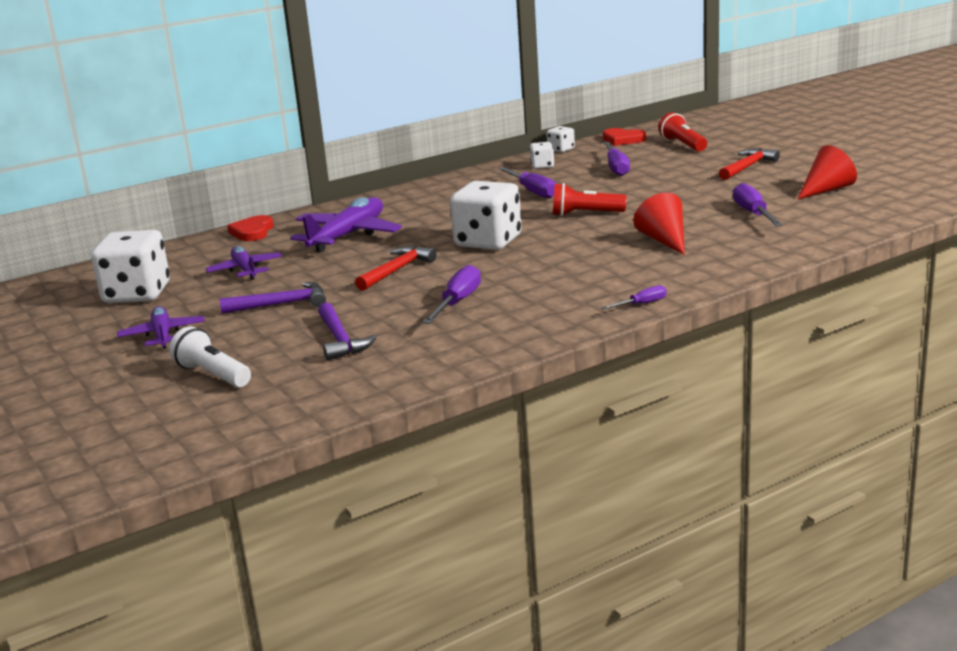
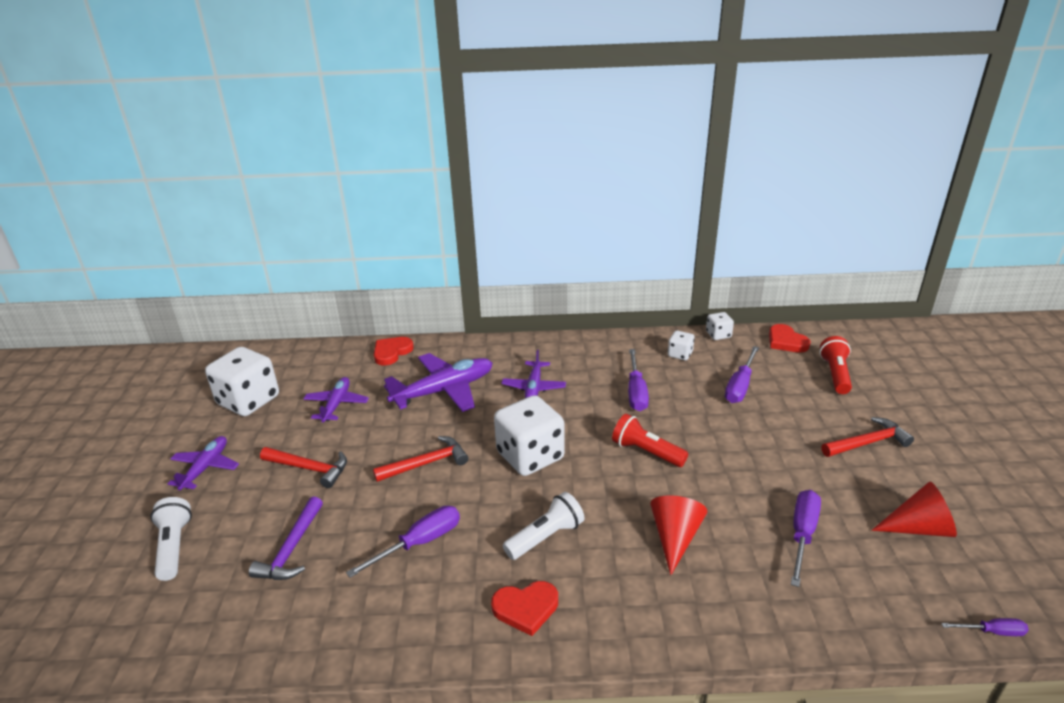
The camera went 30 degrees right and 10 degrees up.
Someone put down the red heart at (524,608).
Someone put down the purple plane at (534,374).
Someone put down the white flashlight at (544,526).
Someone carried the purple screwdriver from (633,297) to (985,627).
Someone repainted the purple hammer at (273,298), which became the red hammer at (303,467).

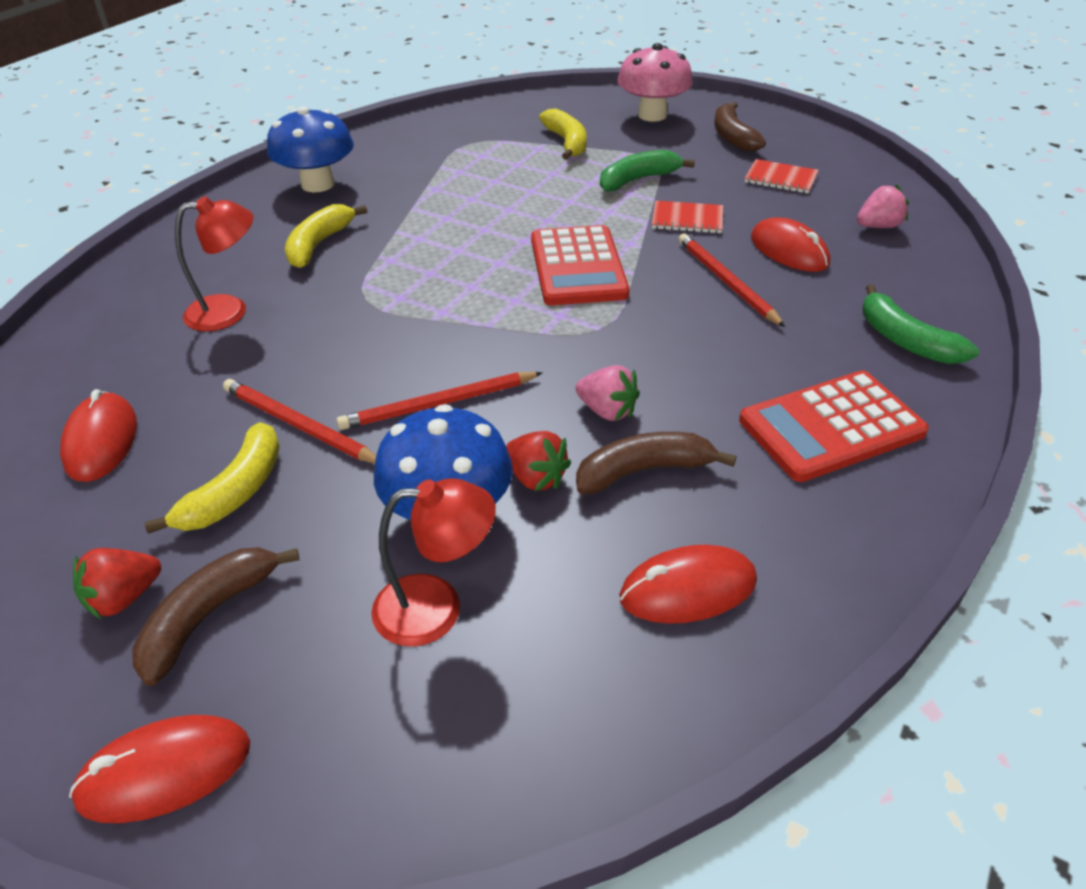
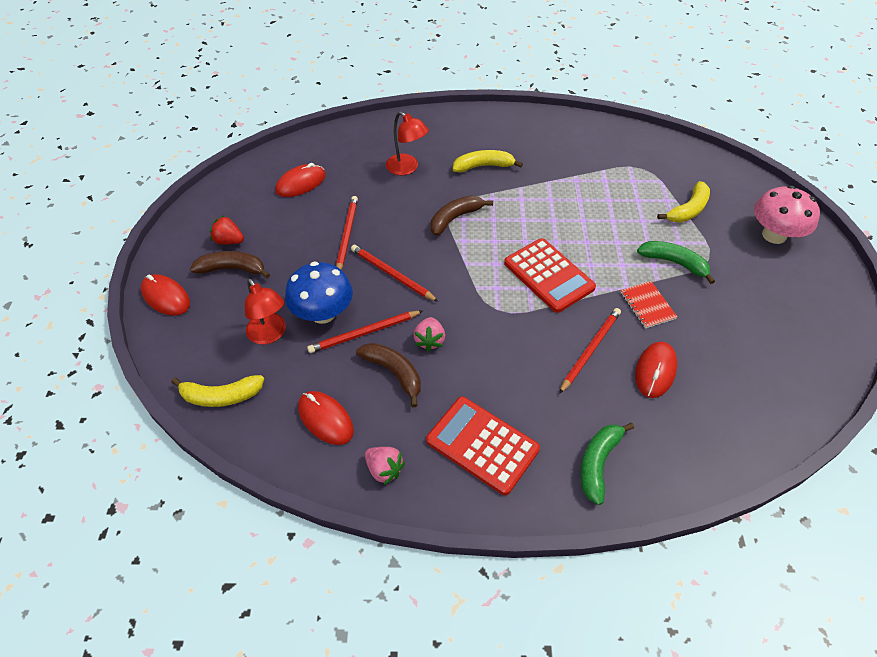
The camera went 60 degrees right and 10 degrees up.
Someone took away the blue mushroom at (310,149).
Someone took away the red notebook at (782,176).
Someone carried the yellow banana from (212,478) to (217,391).
Someone carried the brown banana from (740,127) to (462,216).
Someone carried the pink strawberry from (883,206) to (385,466).
Someone swapped the red strawberry at (538,461) for the red pencil at (364,332).
Someone rotated the red calculator at (580,265) by 90 degrees counterclockwise.

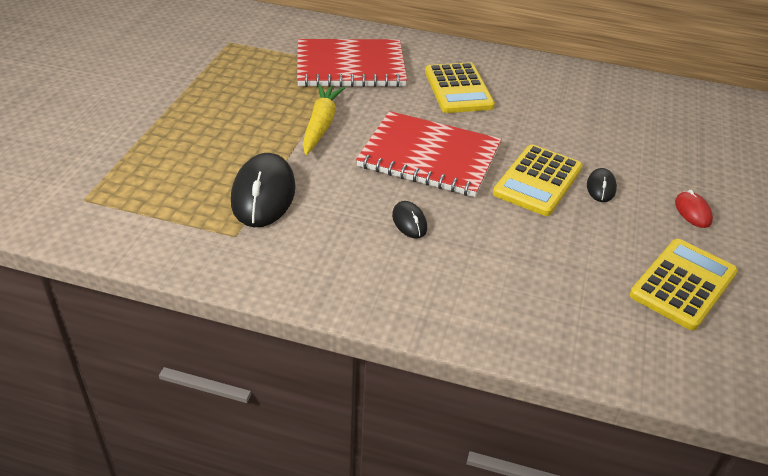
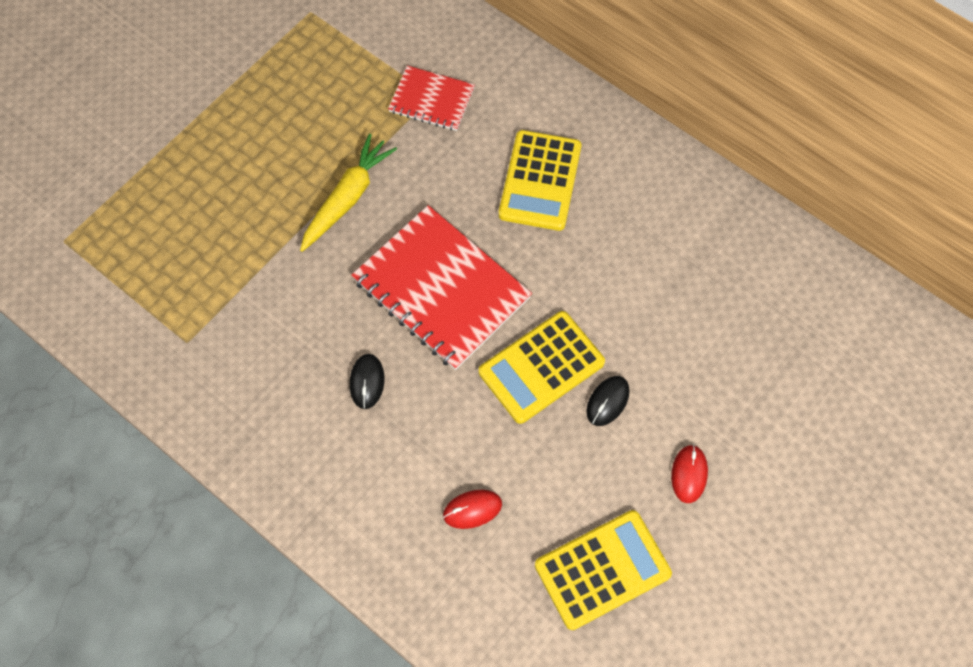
The camera went 25 degrees right and 25 degrees up.
Someone took away the black mouse at (263,190).
Someone put down the red mouse at (472,509).
Someone scaled the red notebook at (352,63) by 0.54.

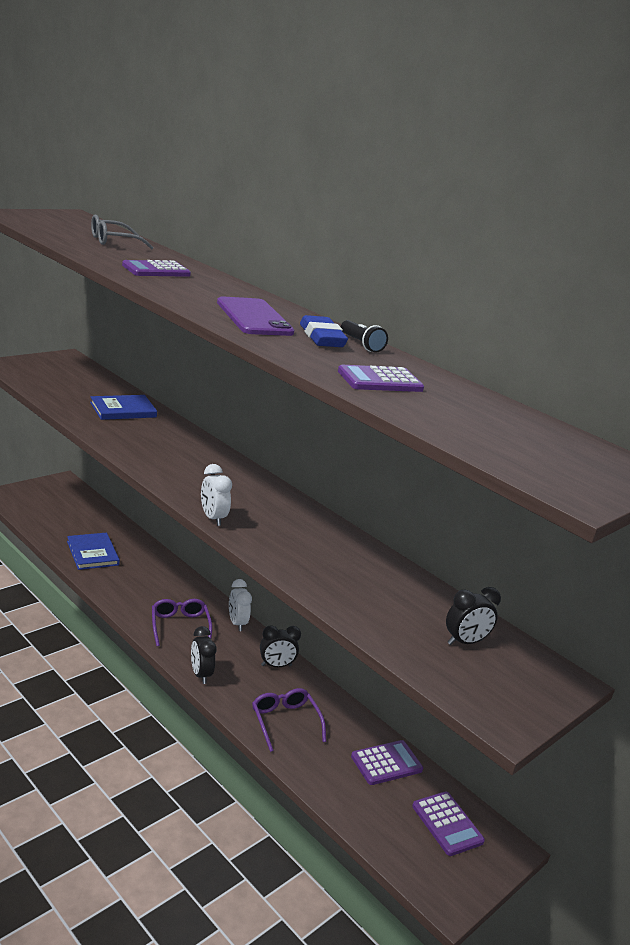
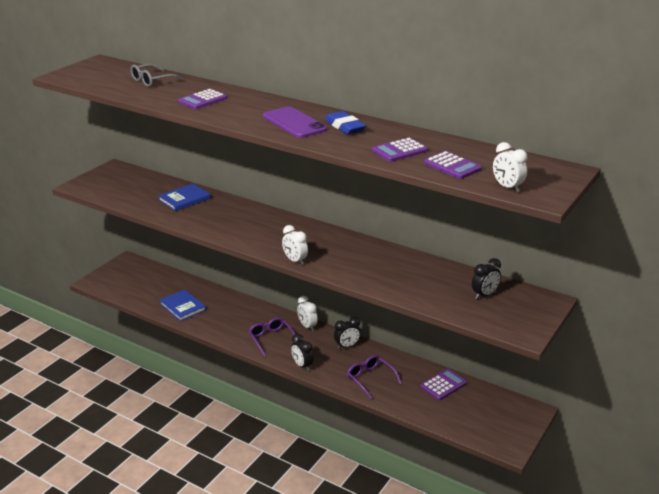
The camera went 10 degrees left and 5 degrees up.
Someone took away the black flashlight at (364,336).
Someone put down the white clock at (510,167).
Someone carried the purple calculator from (448,824) to (453,165).

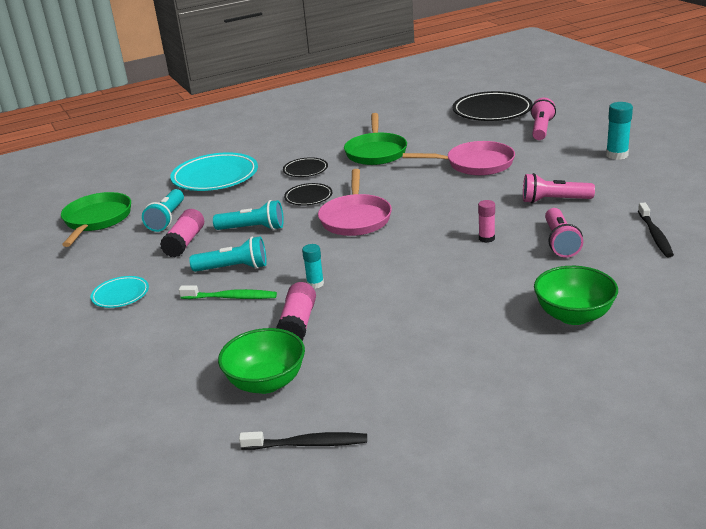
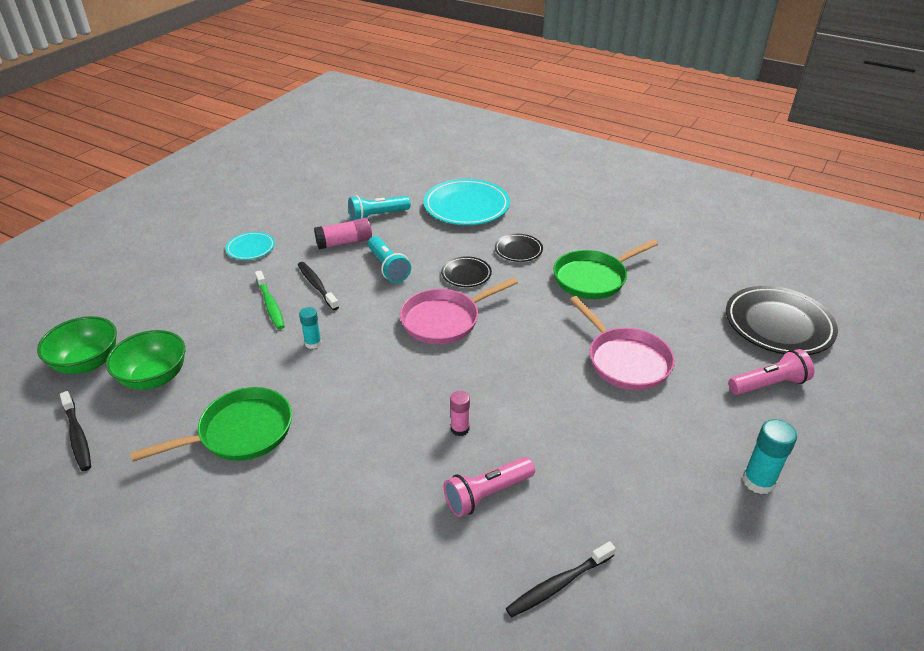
The camera went 55 degrees right and 10 degrees up.
Someone took away the pink glue stick at (296,311).
Someone took away the pink flashlight at (559,188).
Someone carried the green pan from (96,219) to (211,424).
Someone carried the green bowl from (576,295) to (77,345).
Someone swapped the turquoise flashlight at (228,254) for the black toothbrush at (318,286).

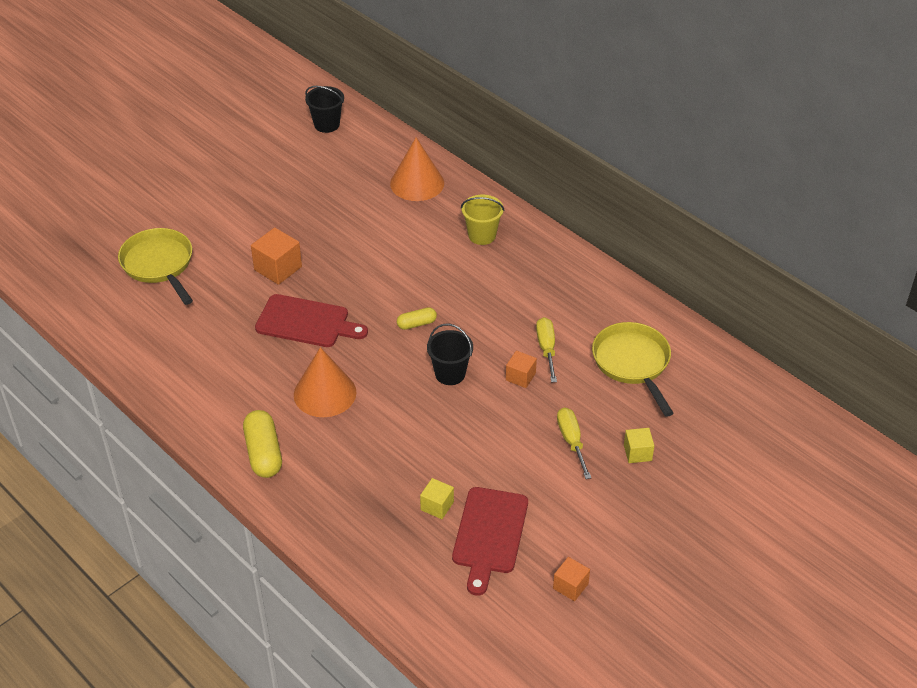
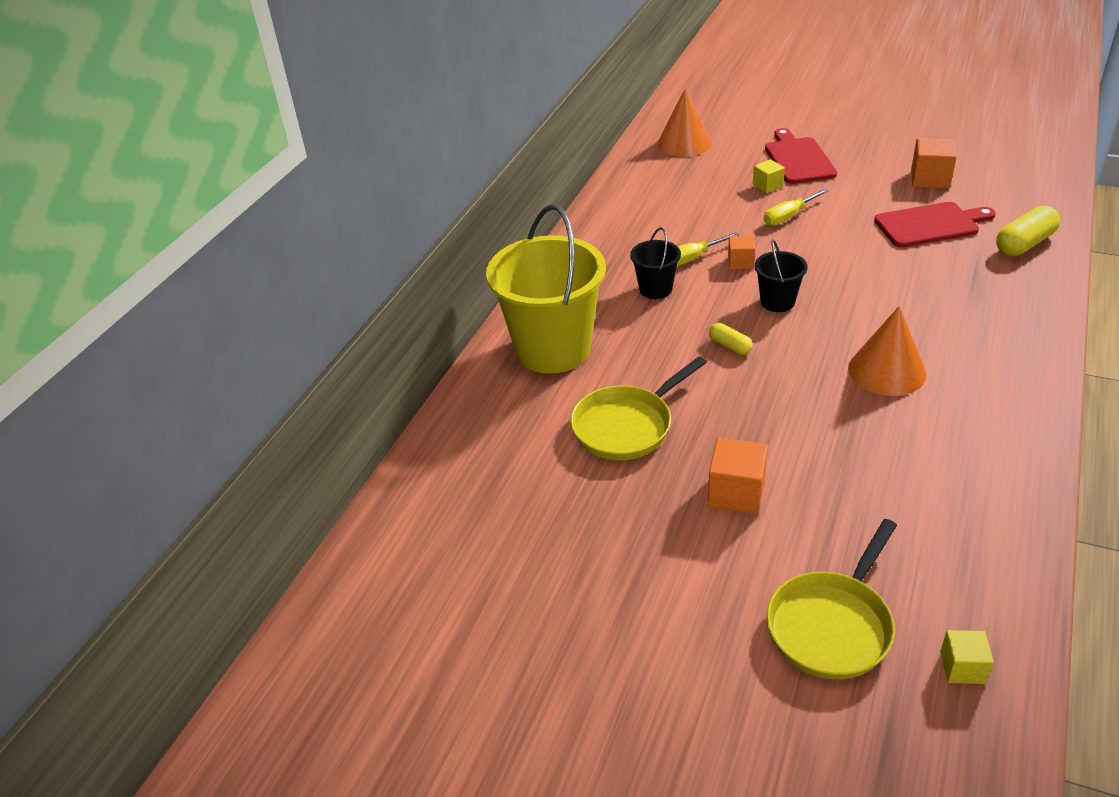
The camera went 110 degrees left and 5 degrees down.
Someone carried the yellow capsule from (262,444) to (1028,231).
Someone carried the red cutting board from (311,320) to (801,156).
Someone carried the black bucket from (324,109) to (655,263).
Someone carried the orange cone from (417,169) to (684,122).
Someone carried the yellow cube from (437,498) to (967,657).
Someone carried the yellow pan from (633,369) to (638,408).
Someone scaled the yellow bucket at (483,220) by 2.16.
Someone scaled the orange cube at (571,579) by 1.61.

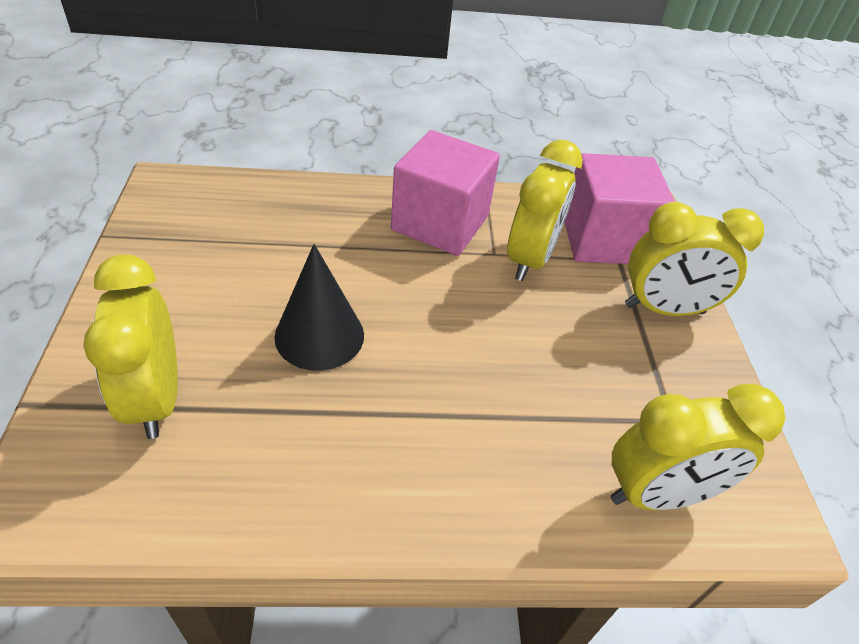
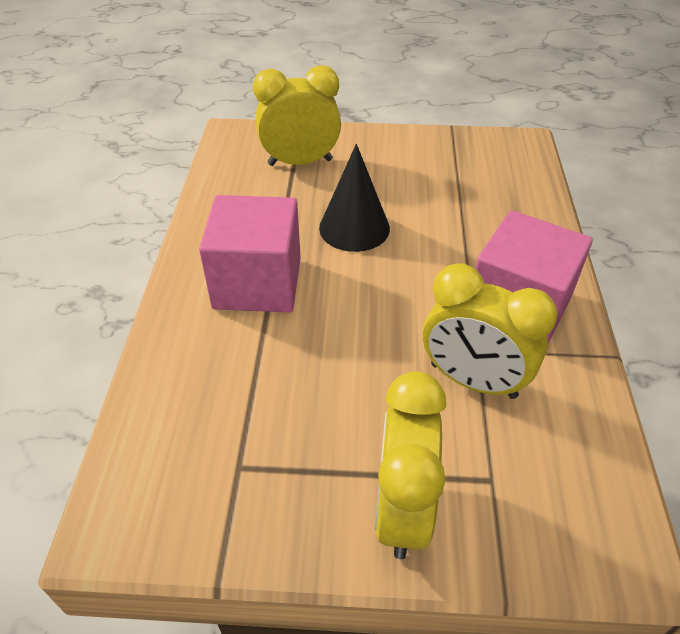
The camera went 100 degrees right and 0 degrees up.
Someone took away the yellow clock at (698,447).
Someone carried the pink cube from (619,208) to (250,253).

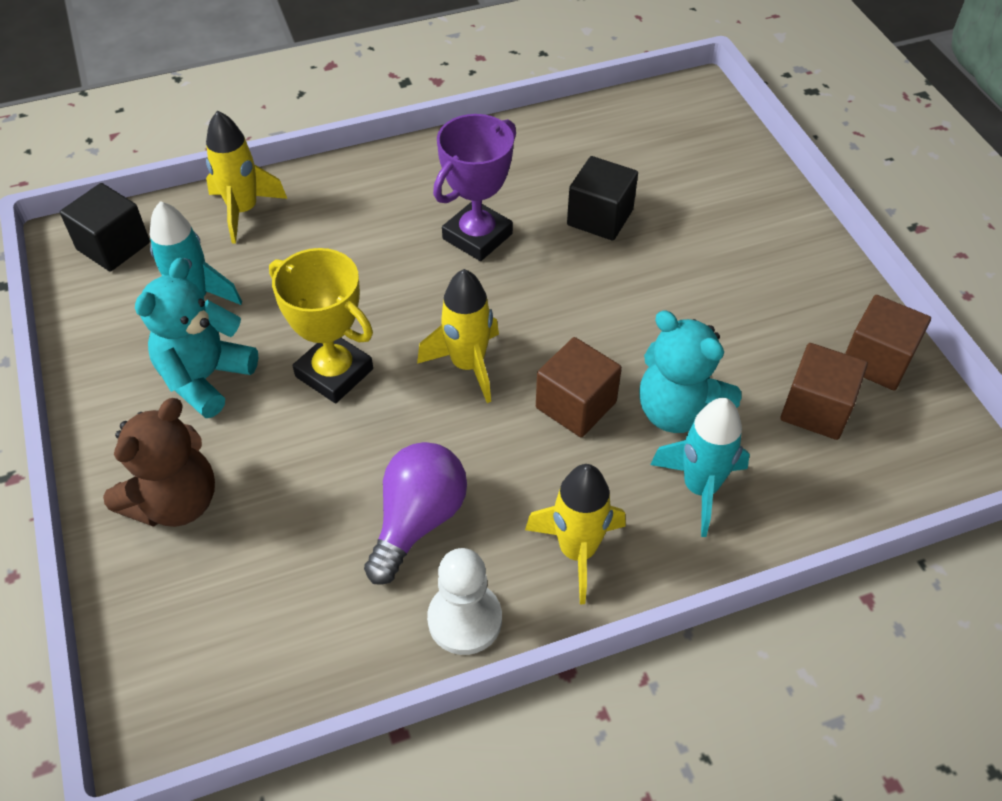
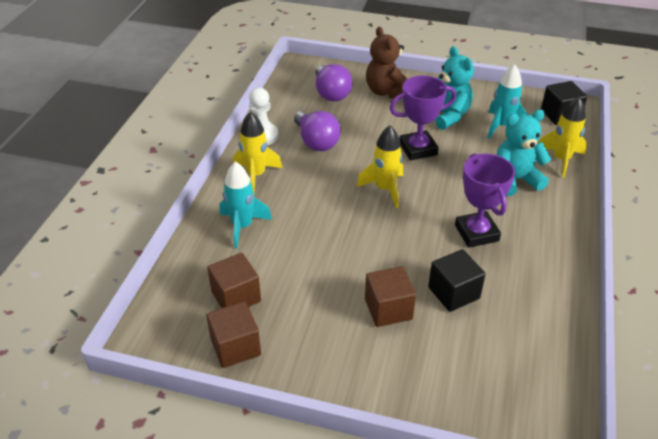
The camera went 125 degrees right and 10 degrees down.
Someone put down the purple light bulb at (334,82).
Someone carried the brown cube from (579,387) to (390,296).
Someone carried the turquoise teddy bear from (690,372) to (524,153).
Someone repainted the yellow trophy at (321,325), which became the purple trophy at (423,118).

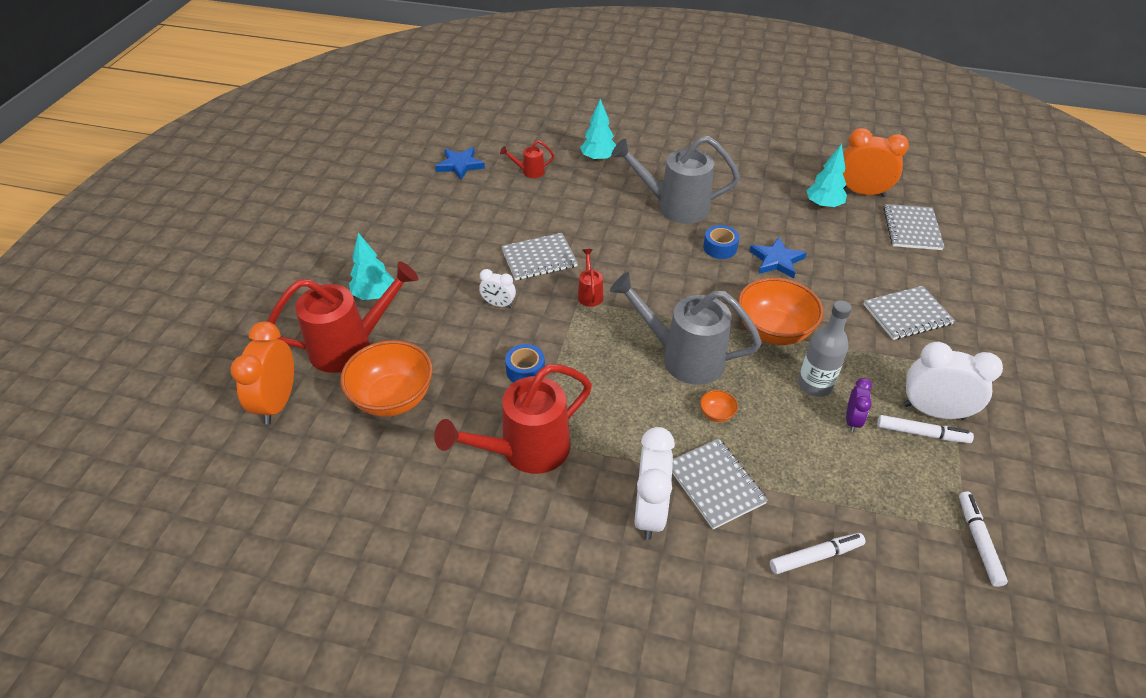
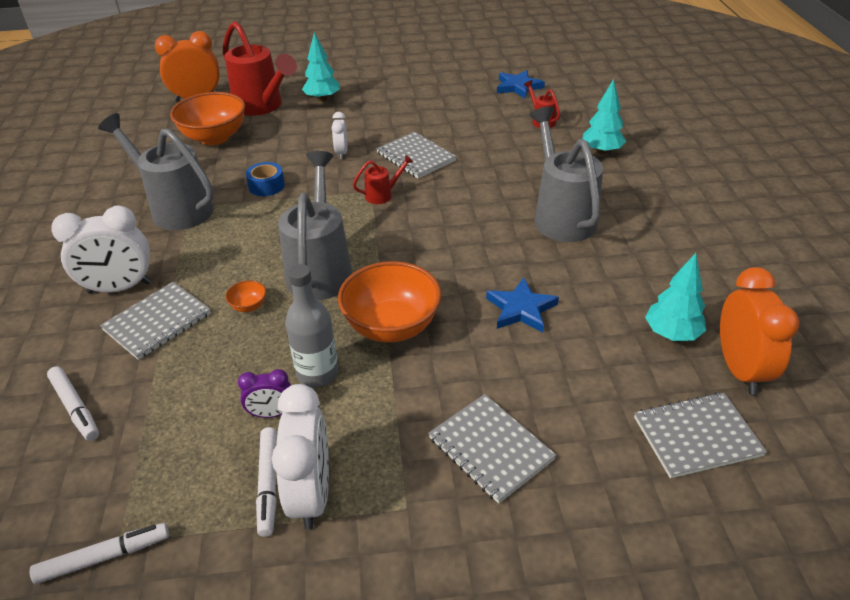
The camera went 70 degrees right and 5 degrees down.
Someone took away the blue tape at (721,242).
Someone repainted the red watering can at (513,419), which became the grey watering can at (156,171).

